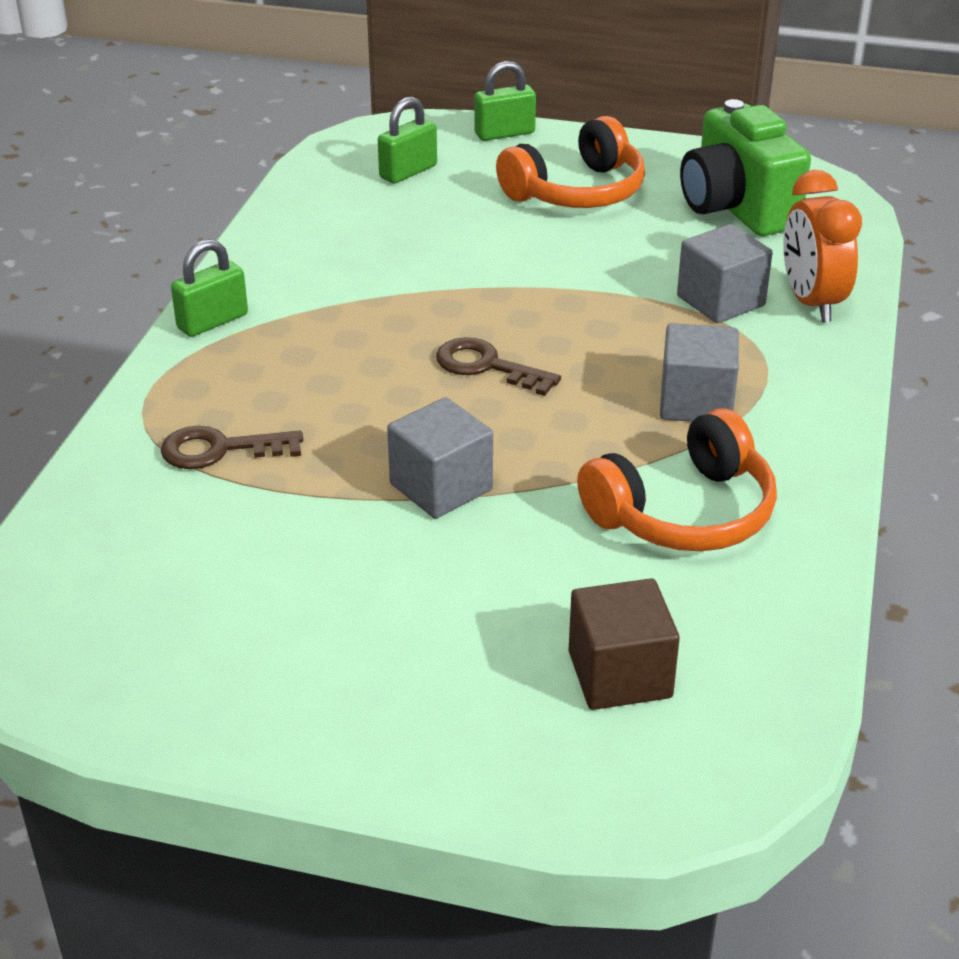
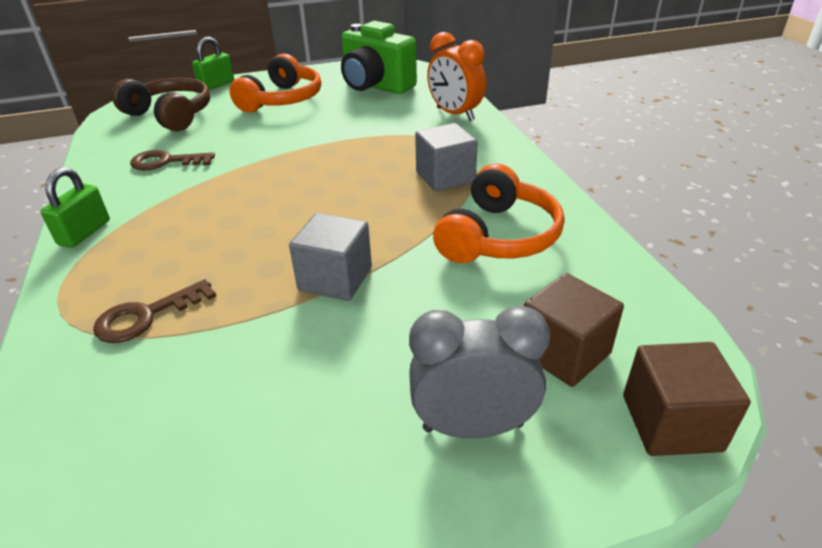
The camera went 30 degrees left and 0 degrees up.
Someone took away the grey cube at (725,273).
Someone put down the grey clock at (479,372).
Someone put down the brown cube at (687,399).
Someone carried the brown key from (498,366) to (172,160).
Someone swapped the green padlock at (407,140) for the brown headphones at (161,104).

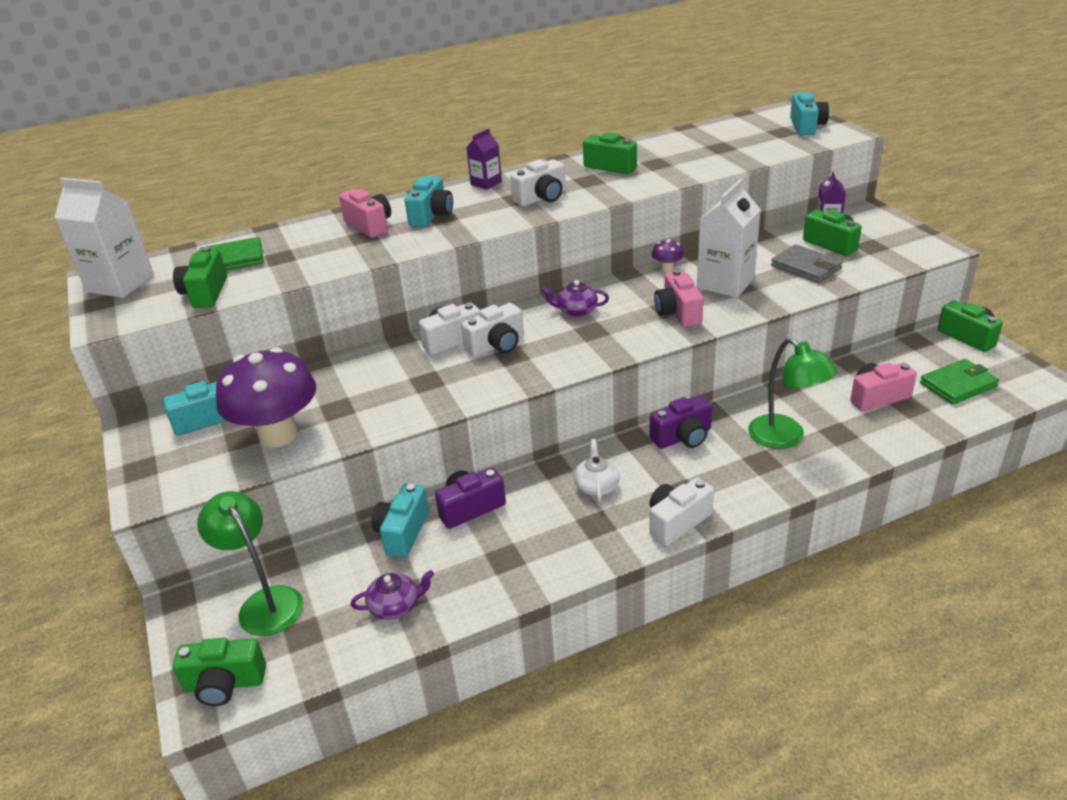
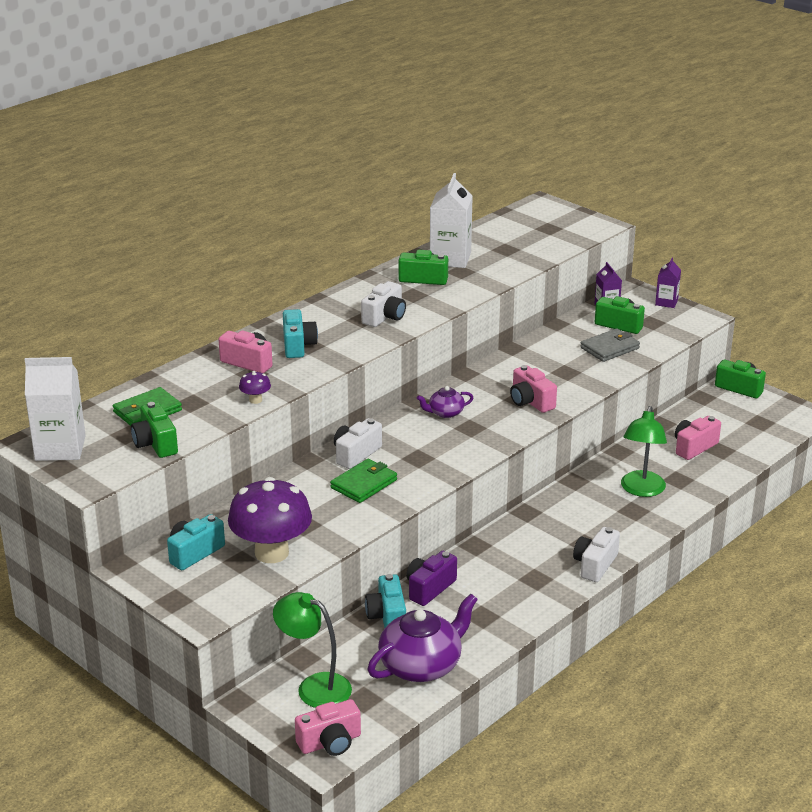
The camera went 25 degrees left and 5 degrees down.
Someone took away the white camera at (492,330).
Someone took away the white teapot at (597,470).
Someone took away the purple camera at (681,422).
Someone took away the turquoise camera at (809,113).
Someone carried the purple carton from (484,159) to (668,283).
Someone carried the purple mushroom from (668,255) to (255,387).
Someone carried the white carton from (729,238) to (451,220).
Someone carried the green wallet from (959,382) to (363,481).
Someone repainted the green camera at (219,672), which became the pink camera at (328,727).
Someone rotated the green lamp at (793,393) by 75 degrees clockwise.
Someone rotated the grey wallet at (807,263) by 60 degrees counterclockwise.
Someone scaled the purple teapot at (392,595) by 1.97.

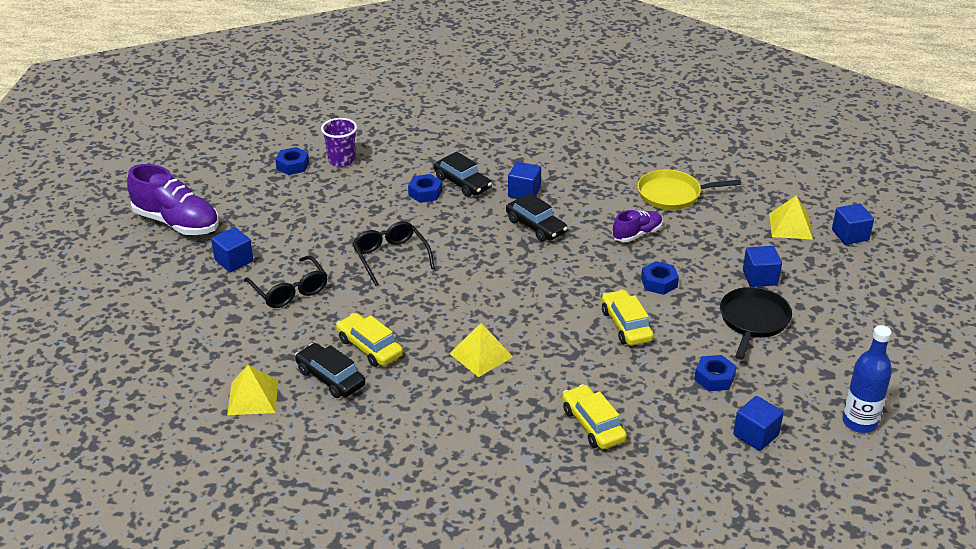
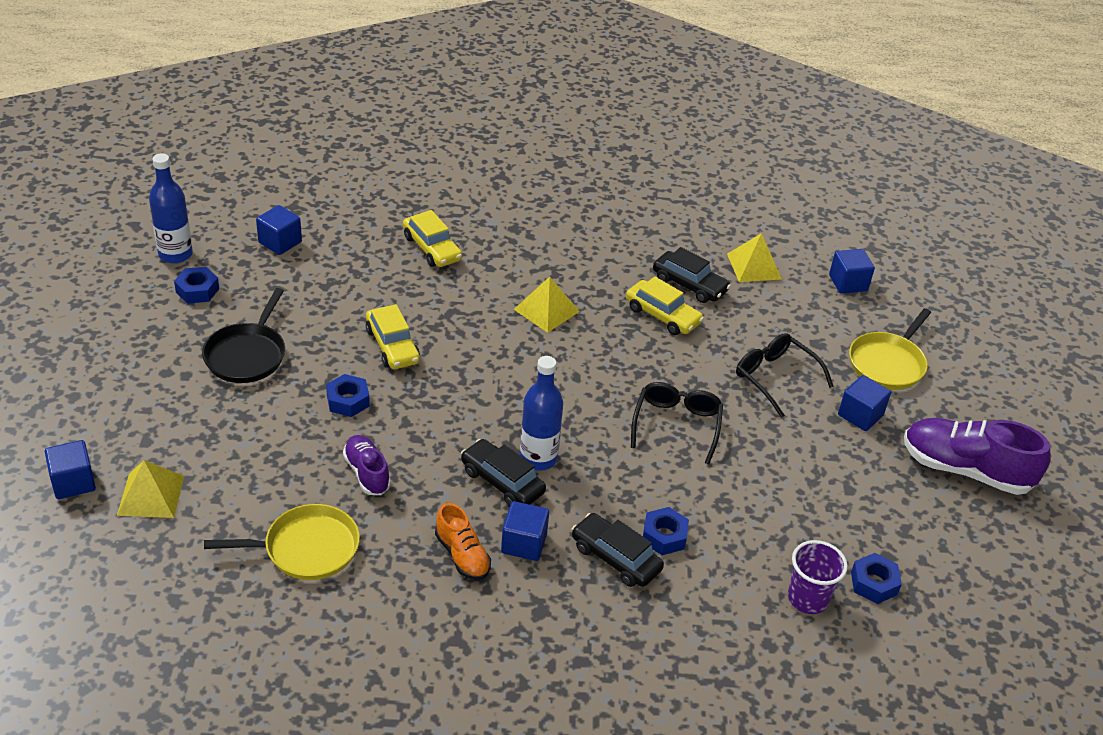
The camera went 170 degrees right and 5 degrees up.
Someone put down the orange shoe at (463,541).
Someone put down the blue bottle at (541,413).
Someone put down the yellow pan at (890,349).
Someone carried the blue nut from (715,373) to (196,285).
Someone carried the blue cube from (762,266) to (852,271).
Someone rotated the black glasses at (394,253) by 135 degrees counterclockwise.
Someone rotated the purple shoe at (637,226) by 105 degrees clockwise.

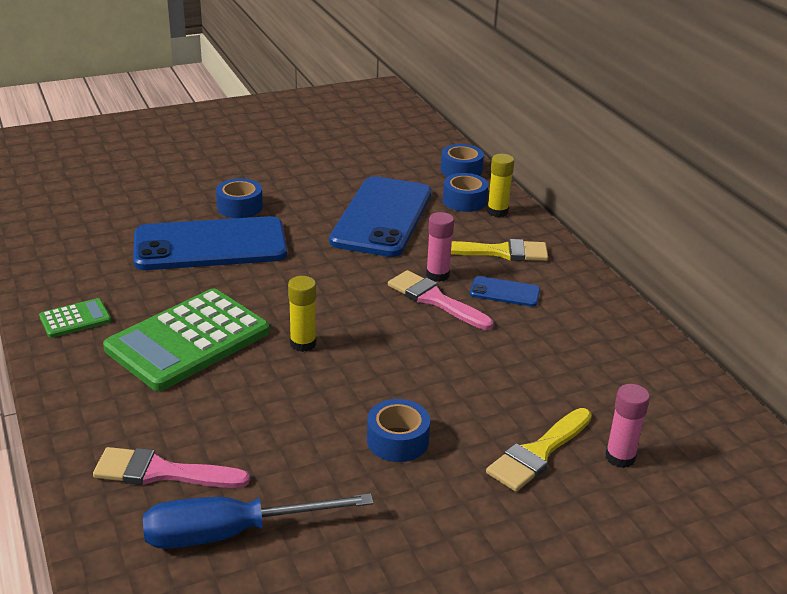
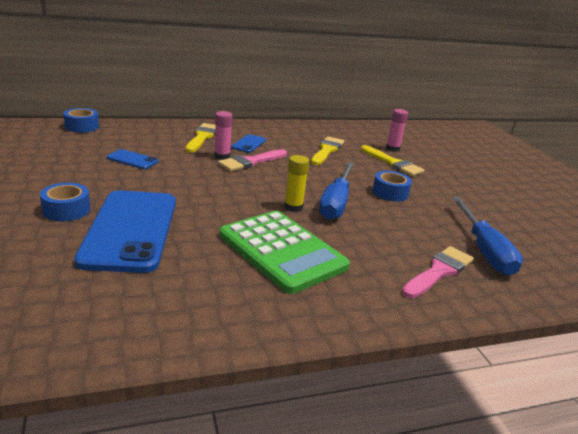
The camera went 85 degrees left and 5 degrees down.
Someone took away the green calculator at (75,318).
Someone took away the blue tape at (465,192).
Someone took away the yellow glue stick at (500,185).
Someone put down the yellow brush at (327,150).
Someone put down the blue screwdriver at (336,191).
Someone rotated the pink brush at (171,467) by 150 degrees counterclockwise.
Someone scaled the blue phone at (380,216) by 0.43.

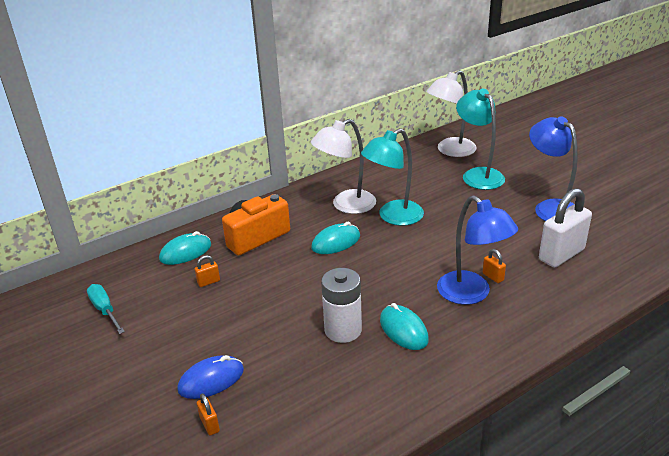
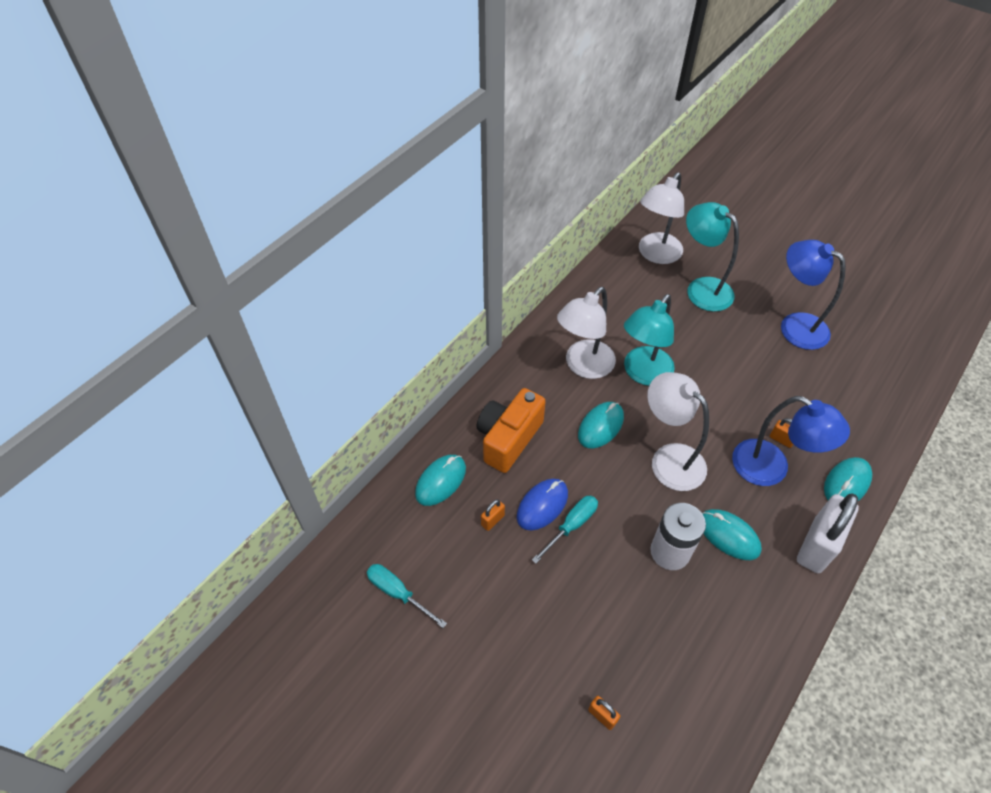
The camera went 20 degrees left and 20 degrees up.
Someone put down the turquoise screwdriver at (565,529).
Someone put down the white lamp at (678,431).
Someone put down the turquoise mouse at (848,479).
Someone carried the blue mouse from (210,377) to (542,505).
Someone carried the white padlock from (565,228) to (828,533).

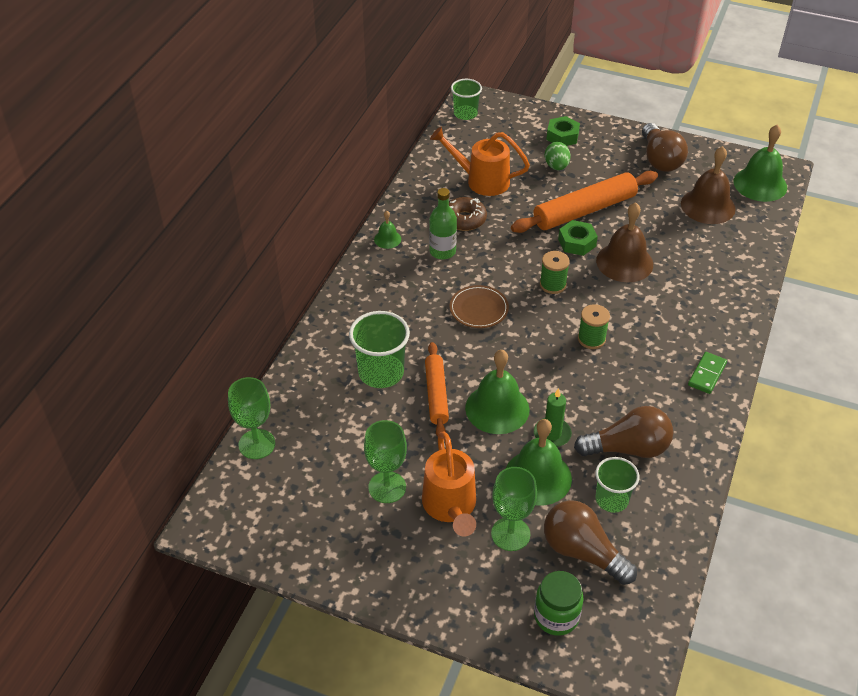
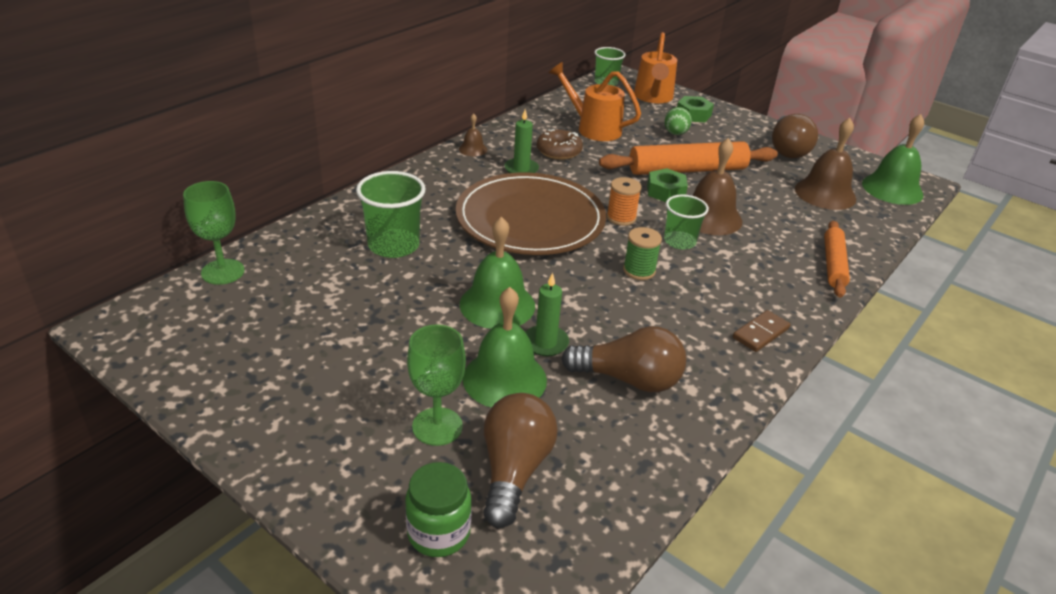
The camera went 15 degrees right and 10 degrees down.
Someone took away the green goblet at (385,461).
Someone carried the orange watering can from (449,484) to (655,67).
Someone carried the orange rolling pin from (437,389) to (837,259).
Someone carried the green cup from (617,485) to (686,221).
Someone swapped the green bottle at (443,223) for the green candle at (521,141).
Someone repainted the green bell at (387,230), which became the brown bell at (473,135).
Someone repainted the green spool at (555,272), which became the orange spool at (624,201).
Someone repainted the green domino at (707,373), which became the brown domino at (761,331).
Someone rotated the brown light bulb at (590,542) by 45 degrees clockwise.
Someone scaled the brown plate at (479,306) by 2.28.

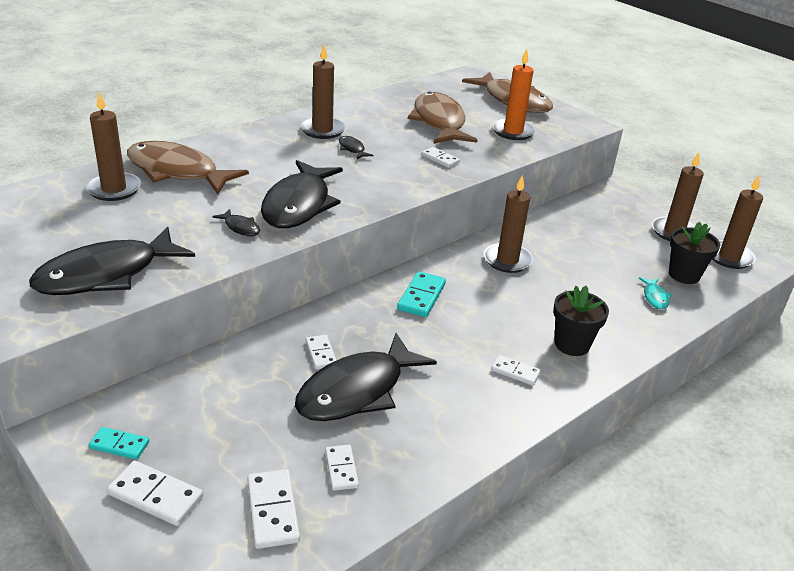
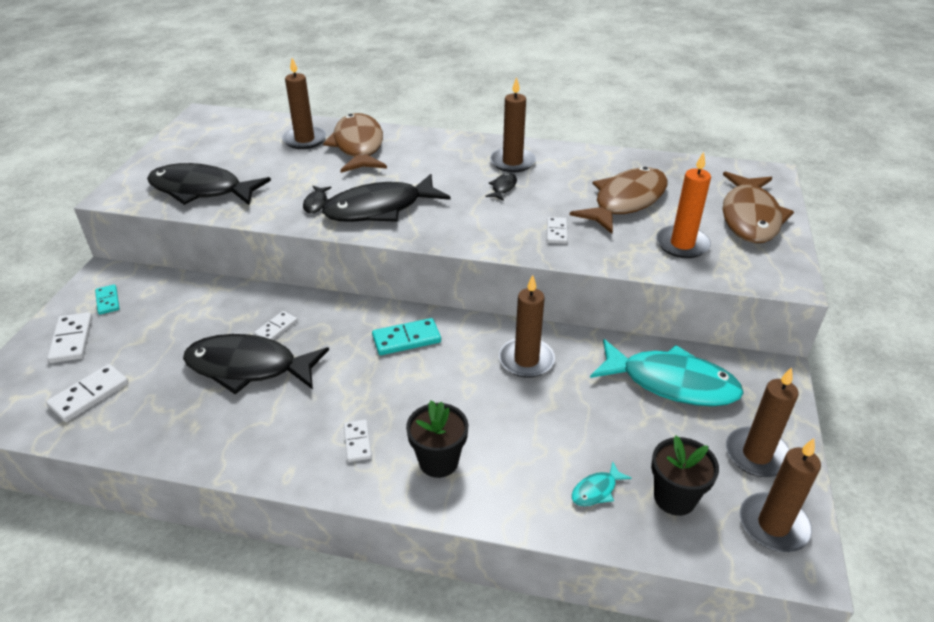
The camera went 55 degrees right and 5 degrees up.
Someone took away the white domino at (342,468).
Someone put down the turquoise fish at (666,373).

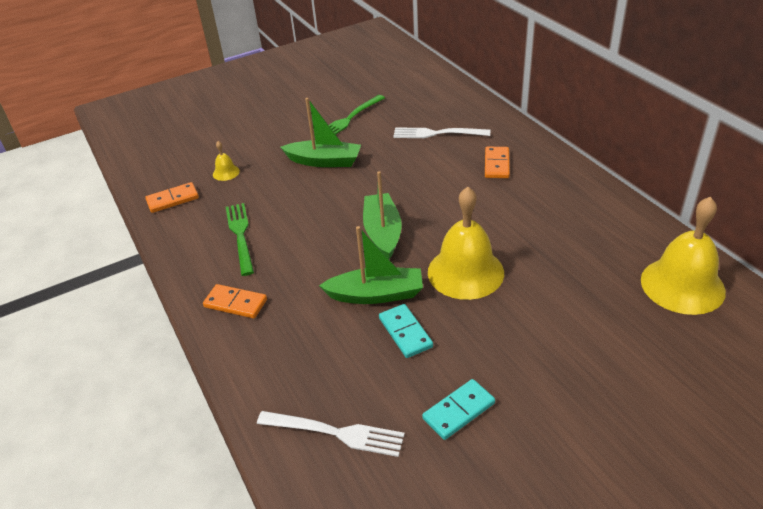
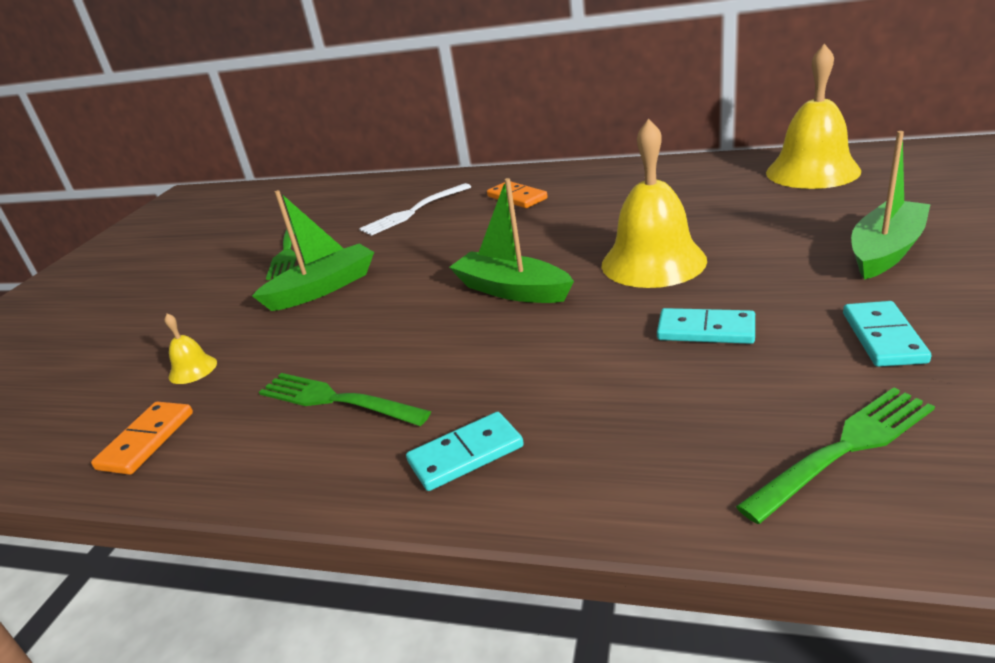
The camera went 45 degrees left and 10 degrees down.
Someone carried the green boat from (371,265) to (891,205).
Someone repainted the orange domino at (235,301), which became the turquoise domino at (465,451).
Someone repainted the white fork at (331,434), which became the green fork at (835,455).

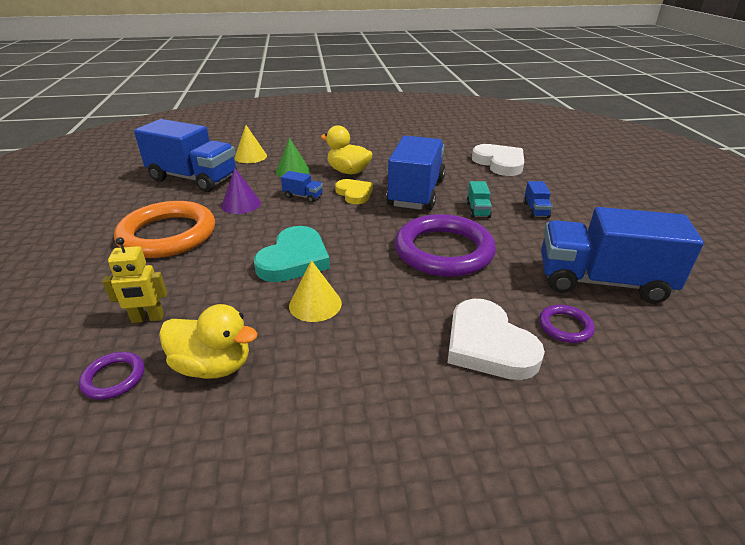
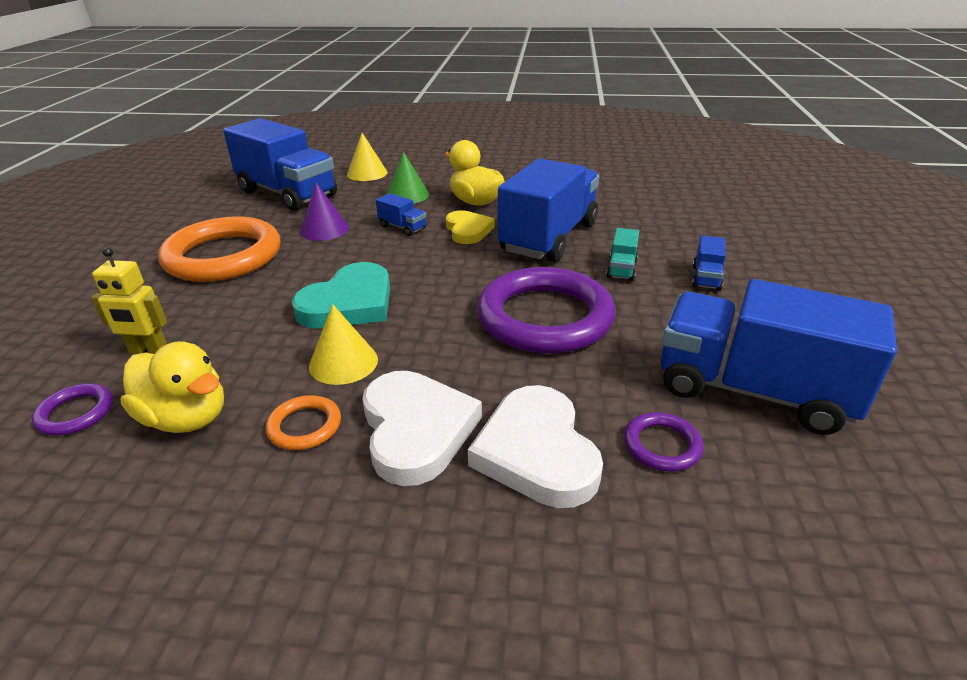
The camera went 15 degrees right and 0 degrees up.
Someone put down the orange ring at (303,422).
Someone carried the white heart from (498,160) to (422,428).

